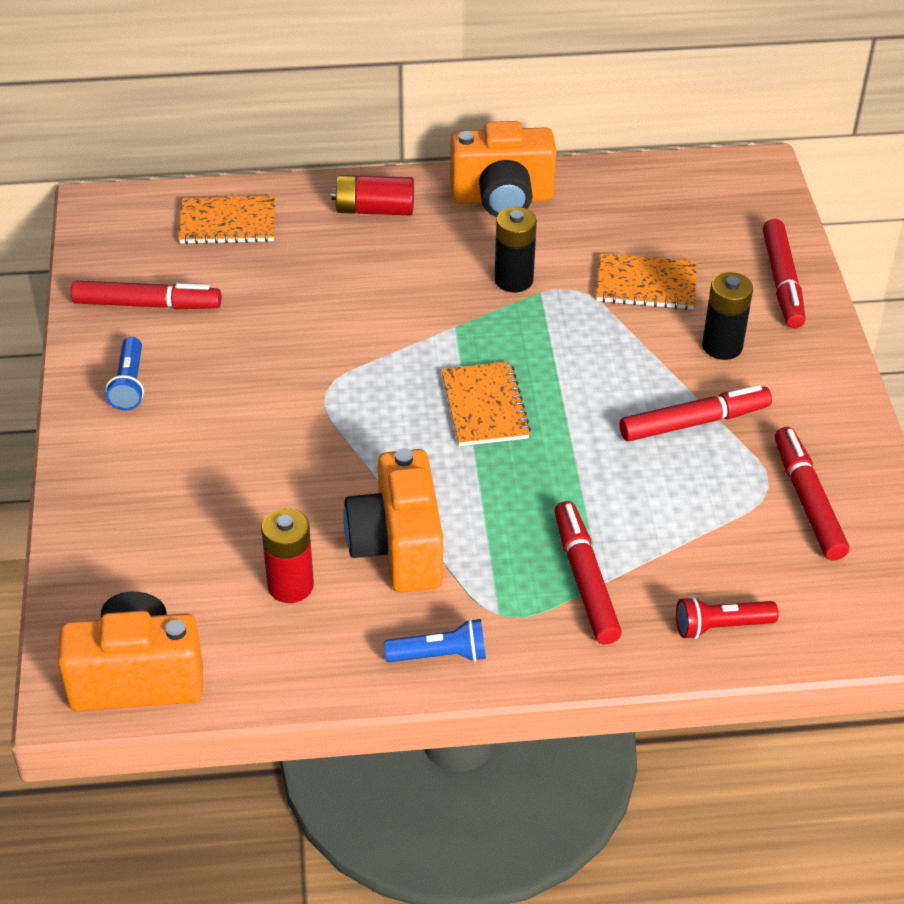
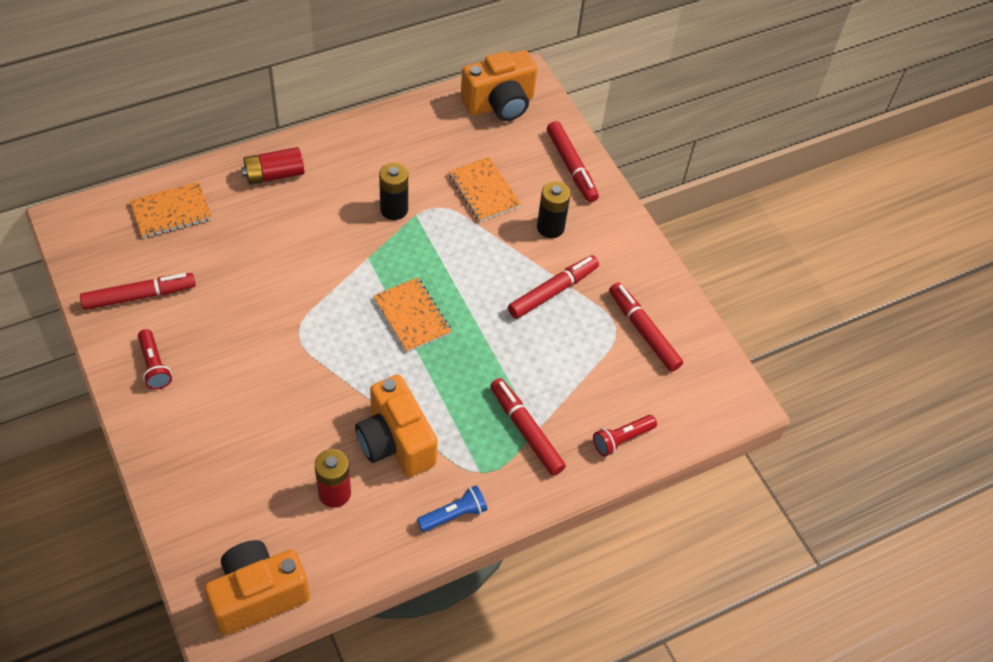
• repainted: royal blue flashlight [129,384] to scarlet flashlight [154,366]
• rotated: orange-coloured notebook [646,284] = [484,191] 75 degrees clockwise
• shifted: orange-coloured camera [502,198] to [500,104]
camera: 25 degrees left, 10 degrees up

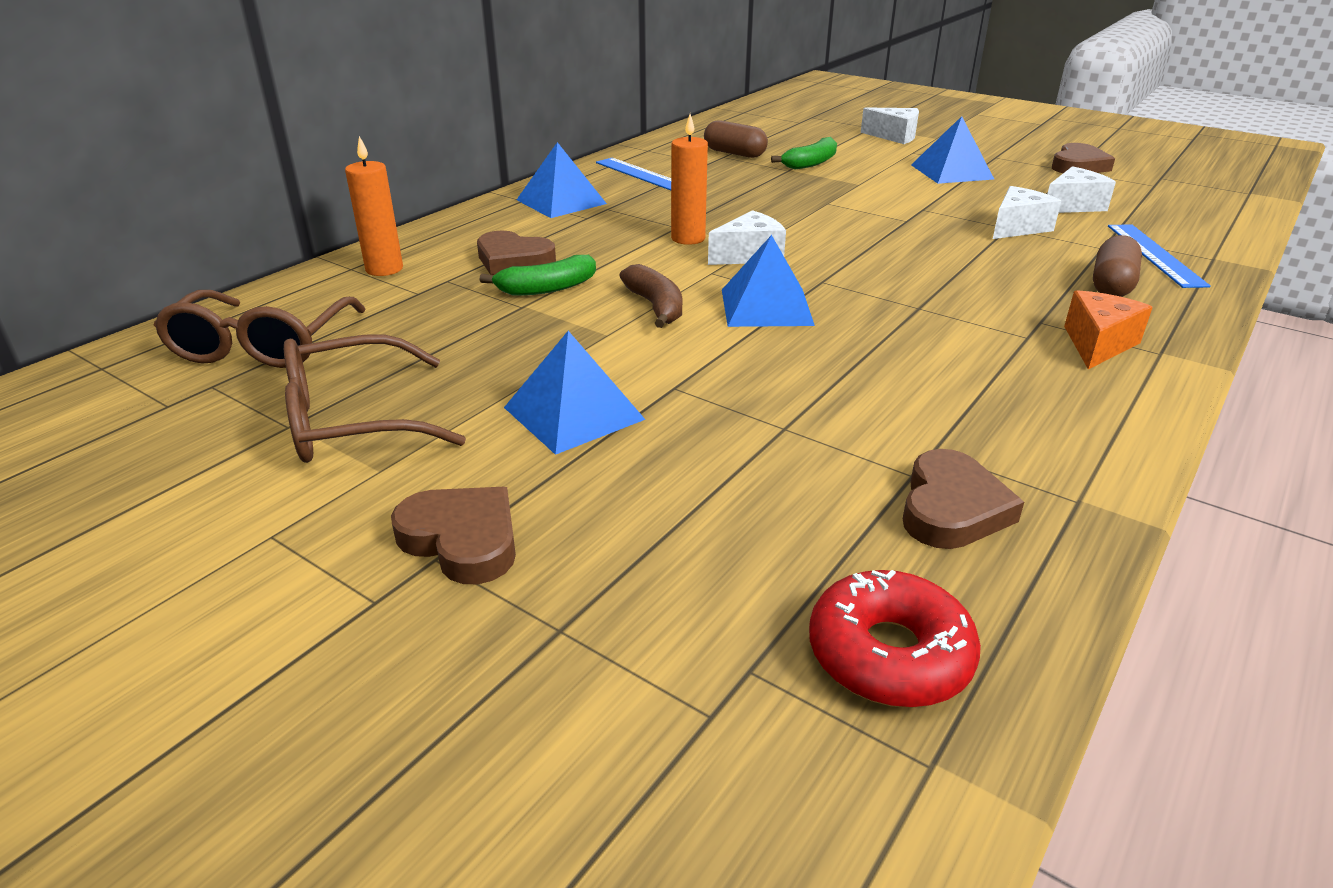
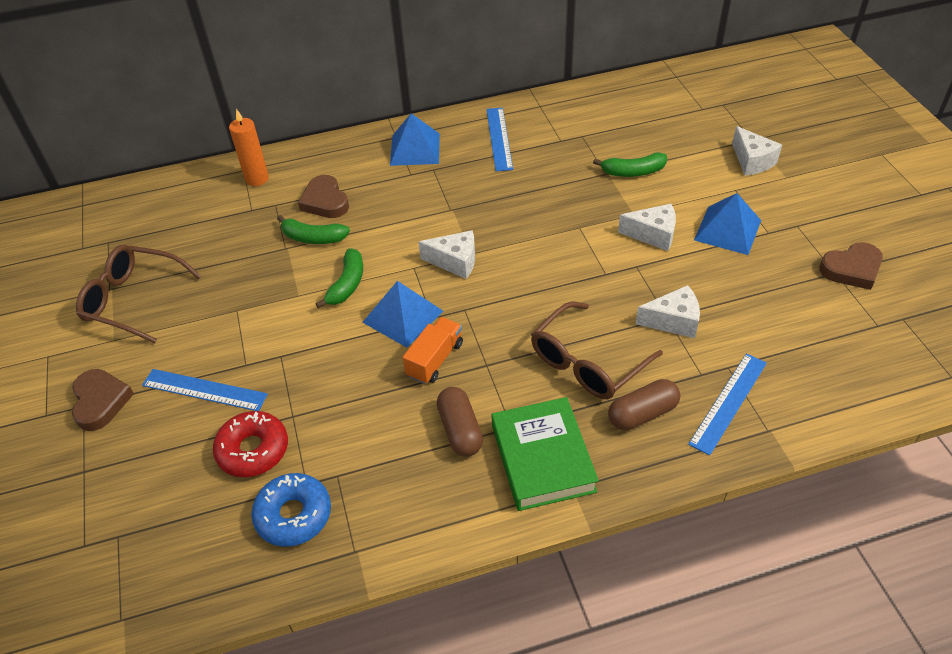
• new: royal blue measuring stick [204,390]
• shifted: scarlet donut [889,654] to [253,450]
• swapped: russet heart [952,508] to royal blue donut [293,515]
• repainted: russet banana [656,307] to green banana [347,284]
• new: orange-coloured lorry [435,360]
• shifted: russet pill shape [734,153] to [460,430]
• swapped: orange-coloured piece of cheese [1097,344] to green hardcover [542,458]
• shifted: russet eyeglasses [262,345] to [588,362]
• shifted: white piece of cheese [1072,206] to [653,234]
• gone: royal blue pyramid [573,413]
• gone: orange-coloured candle [688,238]
camera: 40 degrees right, 15 degrees up

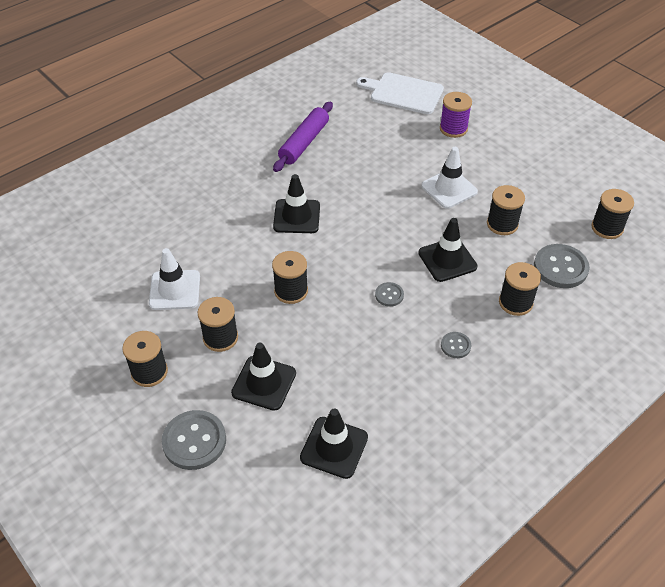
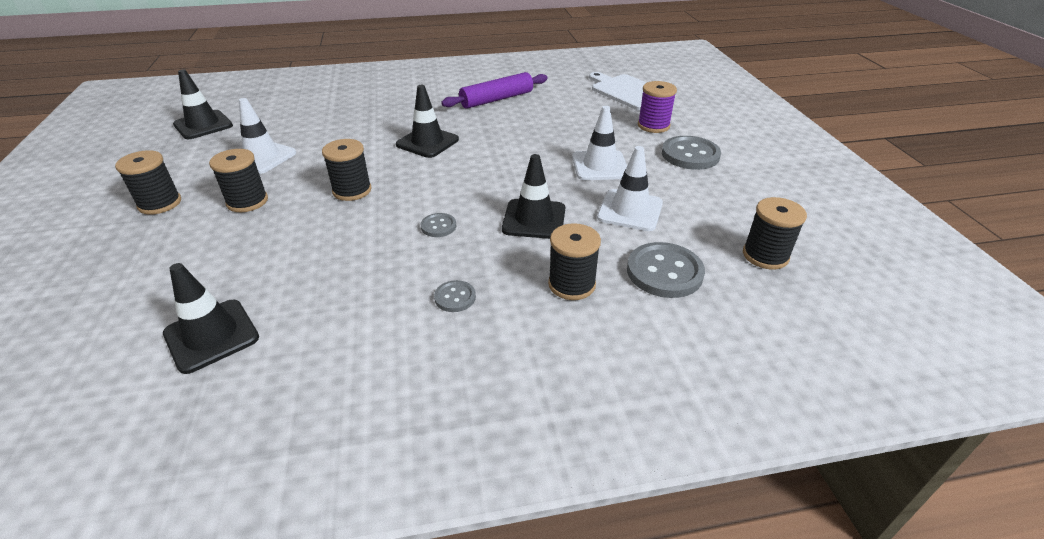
• shifted: jet-black safety cone [264,383] to [203,125]
• swapped: jet-black reel of thread [502,224] to white safety cone [630,210]
• shifted: ash-grey button [194,441] to [690,155]
camera: 30 degrees right, 10 degrees down

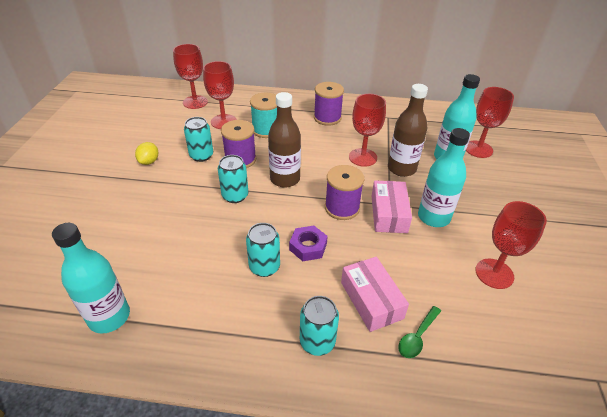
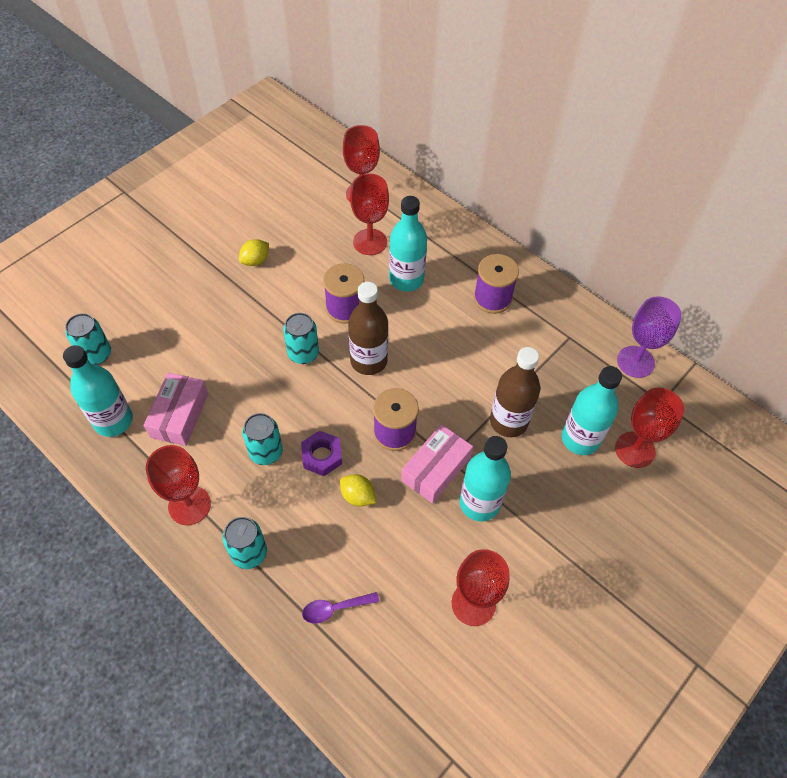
• shifted: aqua can [201,155] to [96,354]
• shifted: pink box [371,300] to [179,415]
• shifted: scarlet goblet [363,157] to [189,505]
• repainted: green tablespoon [417,337] to violet tablespoon [335,608]
• new: yellow lemon [358,496]
• swapped: aqua reel of thread [266,130] to aqua drink bottle [406,279]
• new: violet goblet [635,362]
camera: 35 degrees right, 15 degrees up

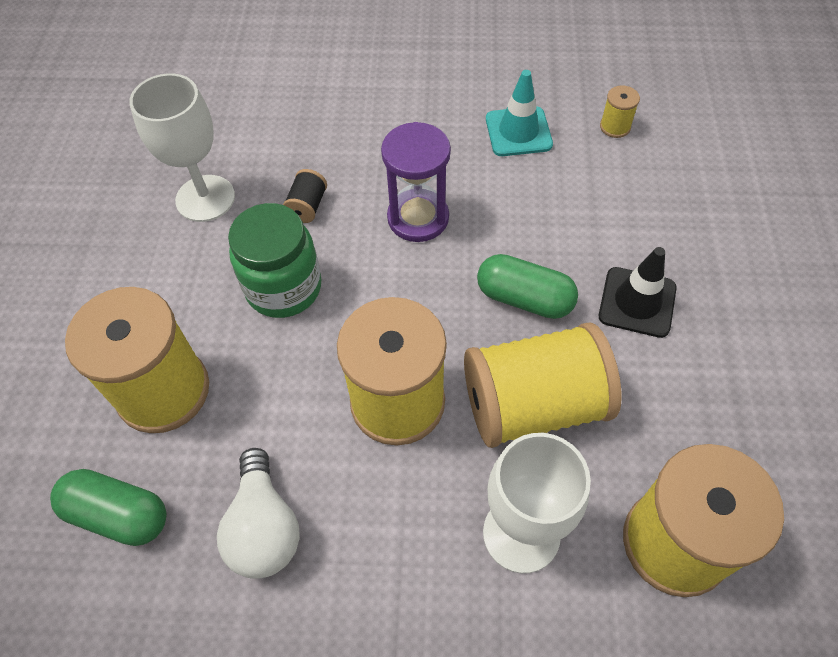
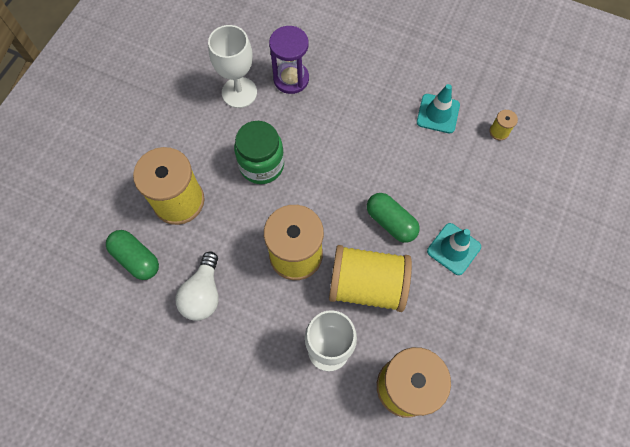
• shifted: violet sand timer [418,218] to [291,79]
• repainted: jet-black safety cone [637,302] to aqua safety cone [453,249]
• gone: jet-black reel of thread [307,206]
camera: 20 degrees right, 10 degrees up

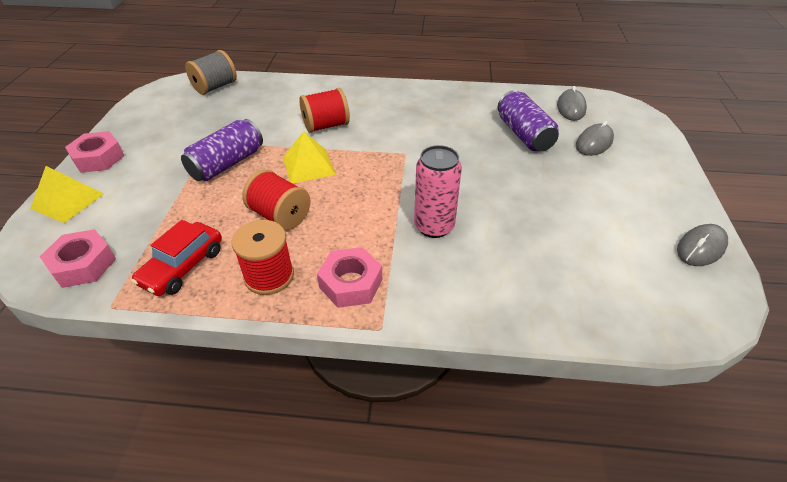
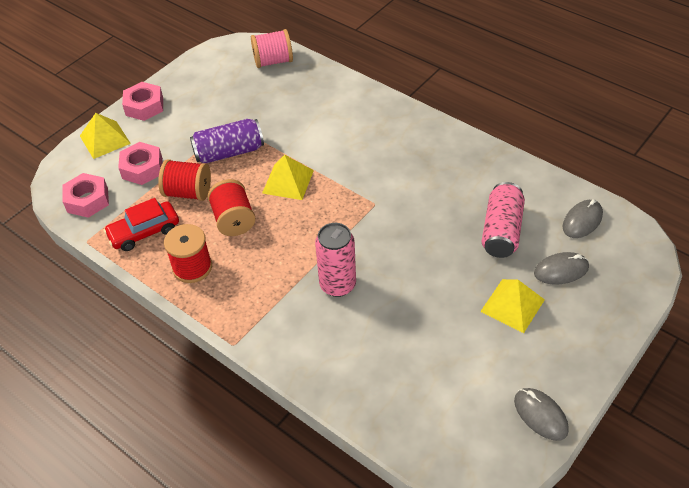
• shifted: pink nut [351,283] to [142,168]
• shifted: scarlet reel of thread [326,126] to [188,192]
• repainted: ash-grey reel of thread [215,87] to pink reel of thread [273,61]
• new: yellow pyramid [512,305]
• repainted: violet can [524,134] to pink can [501,231]
• rotated: ash-grey mouse [700,248] = [540,415] 60 degrees clockwise
camera: 35 degrees right, 5 degrees up

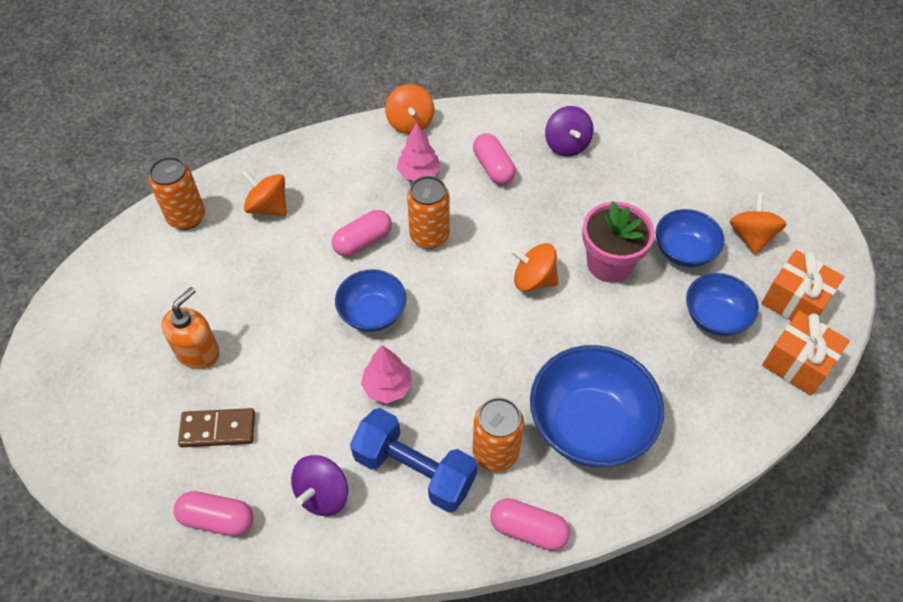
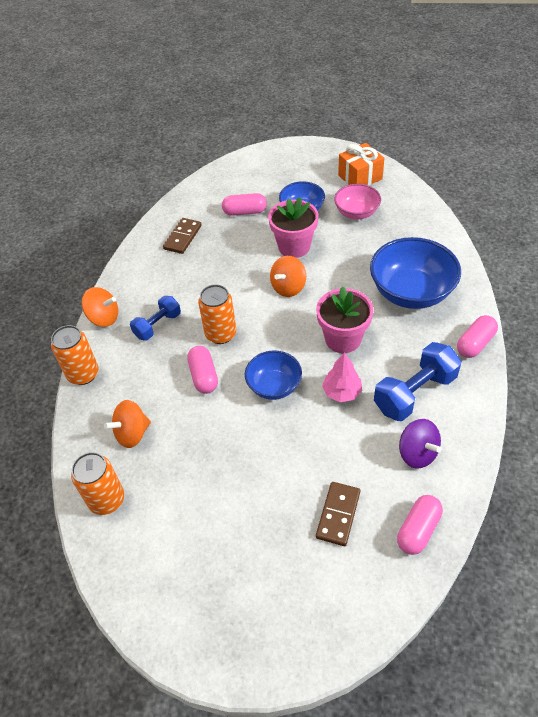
• shifted: orange-coloured can [495,452] to [83,374]
• swapped: pink fir tree [418,173] to royal blue dumbbell [157,325]
• swapped: violet spinning top [566,145] to russet domino piece [183,237]
• shifted: pink pill shape [493,168] to [245,212]
• new: pink potted plant [343,339]
• repainted: royal blue deep dish [715,317] to pink deep dish [356,213]
• gone: orange-coloured soap pump [198,352]
• gone: orange-coloured spinning top [751,236]
• gone: orange-coloured wrapped gift [797,363]
camera: 65 degrees left, 5 degrees down

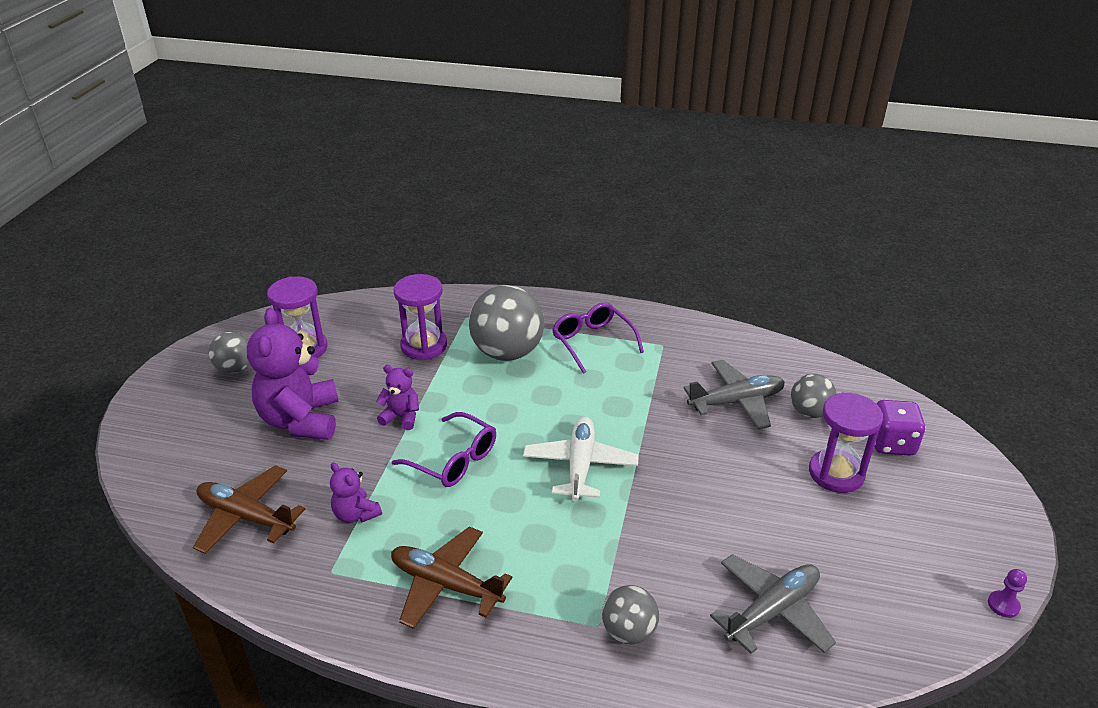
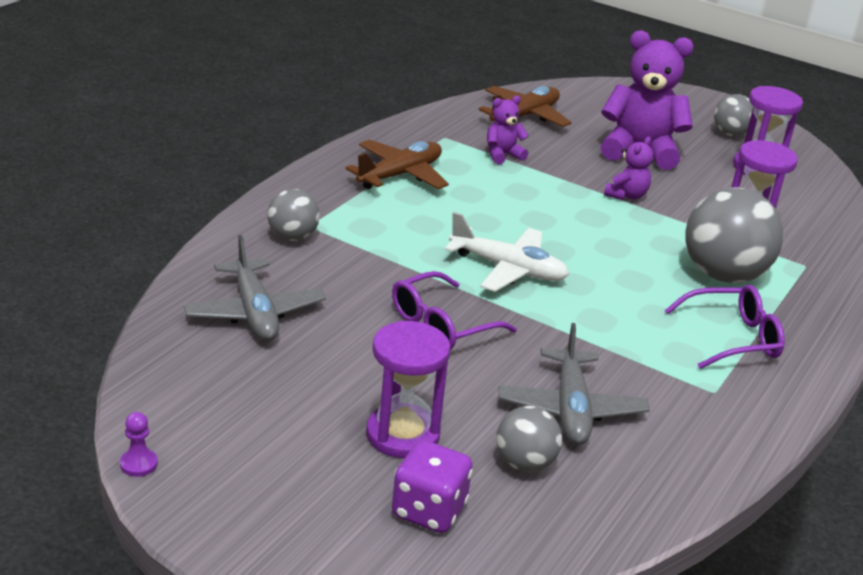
• shifted: violet eyeglasses [453,460] to [442,324]
camera: 105 degrees right, 5 degrees down

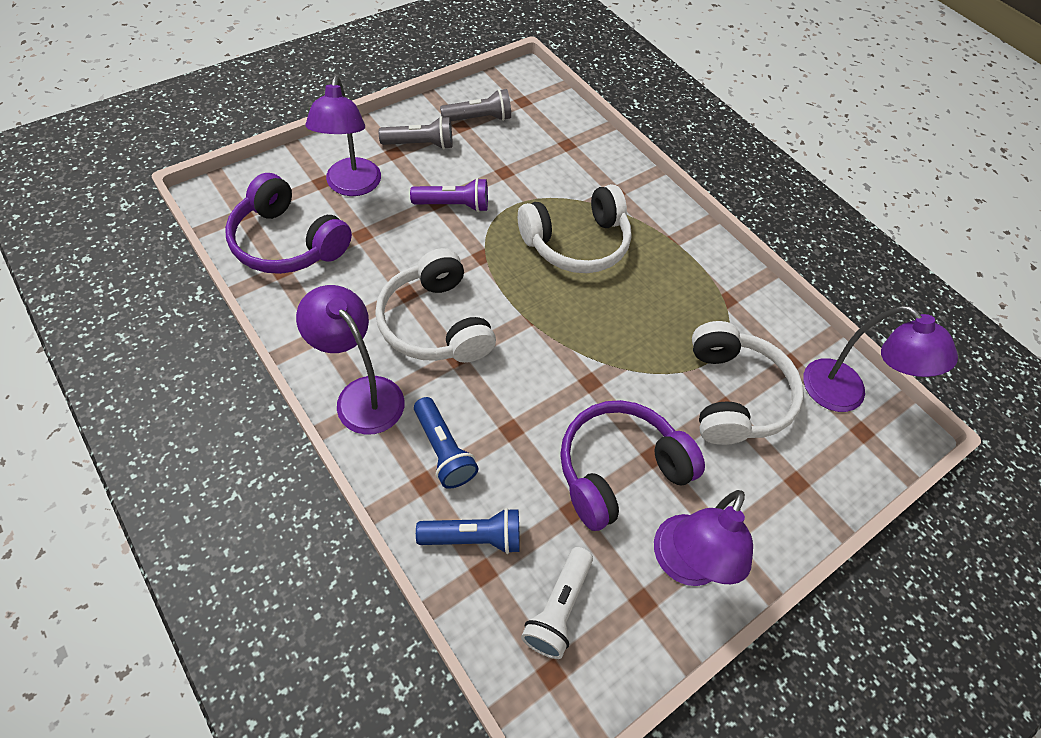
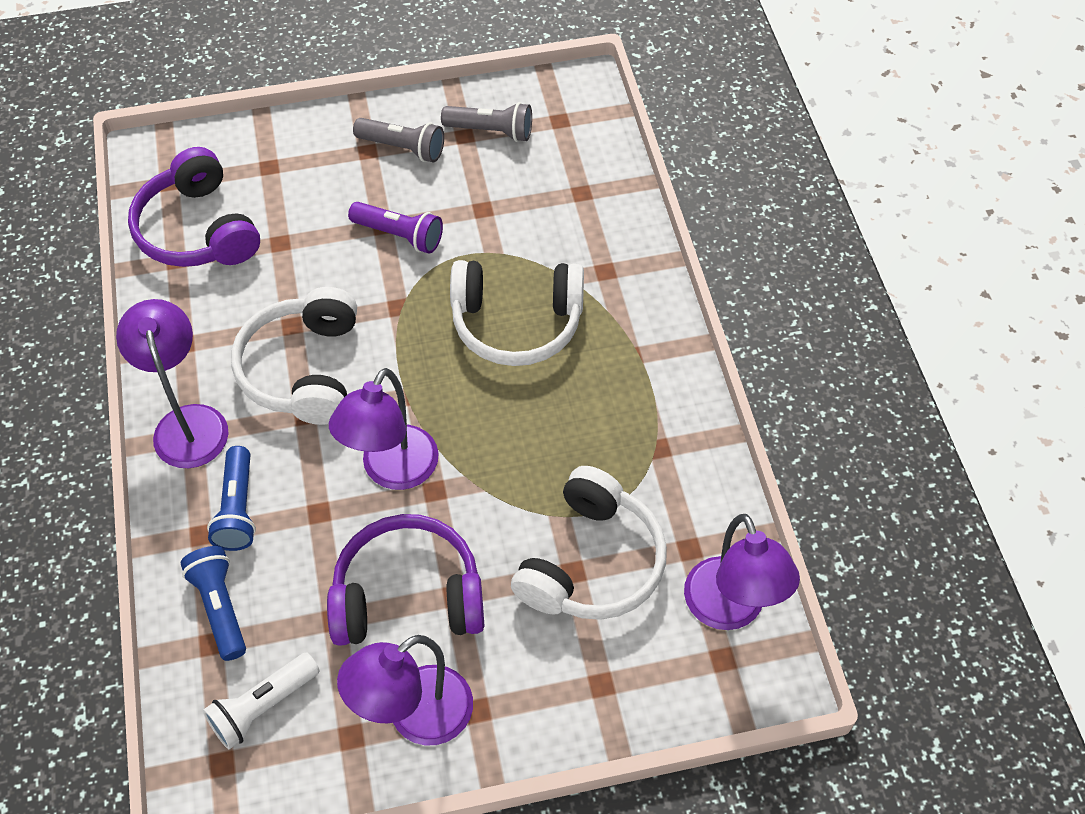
• rotated: royal blue flashlight [474,537] = [220,607] 135 degrees counterclockwise
• shifted: violet desk lamp [352,186] to [392,471]
camera: 30 degrees right, 0 degrees up

